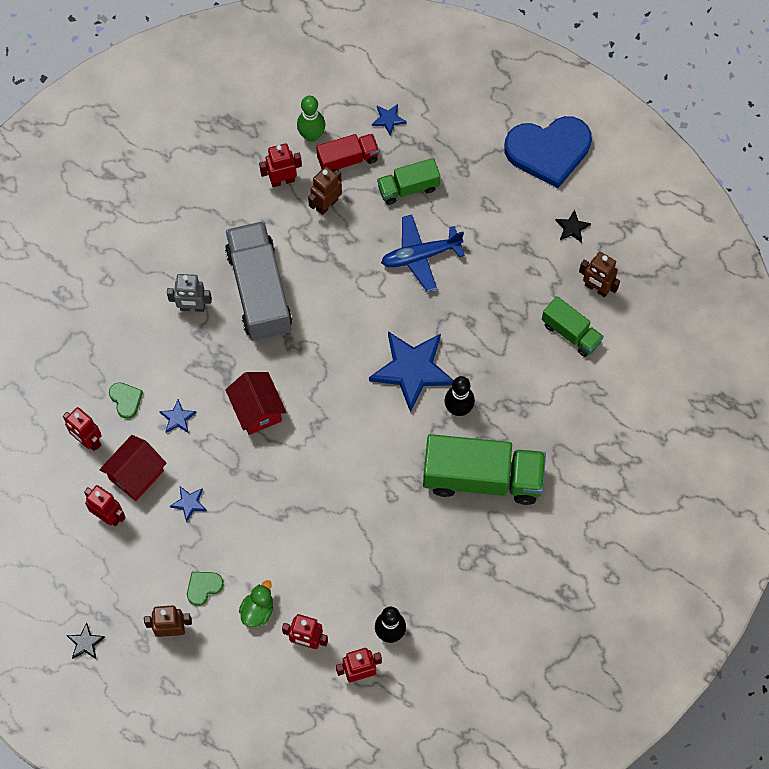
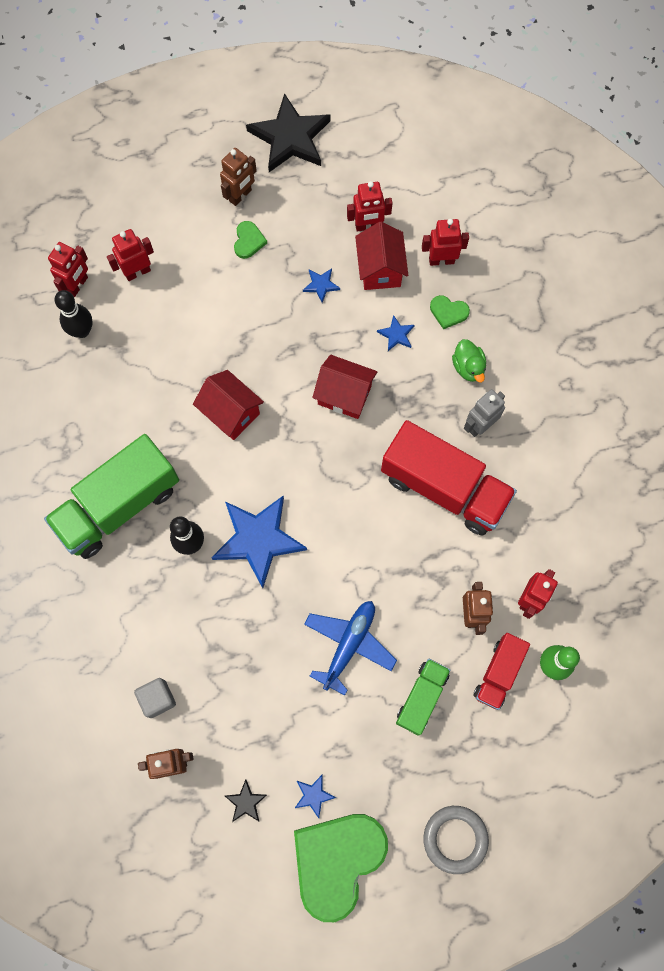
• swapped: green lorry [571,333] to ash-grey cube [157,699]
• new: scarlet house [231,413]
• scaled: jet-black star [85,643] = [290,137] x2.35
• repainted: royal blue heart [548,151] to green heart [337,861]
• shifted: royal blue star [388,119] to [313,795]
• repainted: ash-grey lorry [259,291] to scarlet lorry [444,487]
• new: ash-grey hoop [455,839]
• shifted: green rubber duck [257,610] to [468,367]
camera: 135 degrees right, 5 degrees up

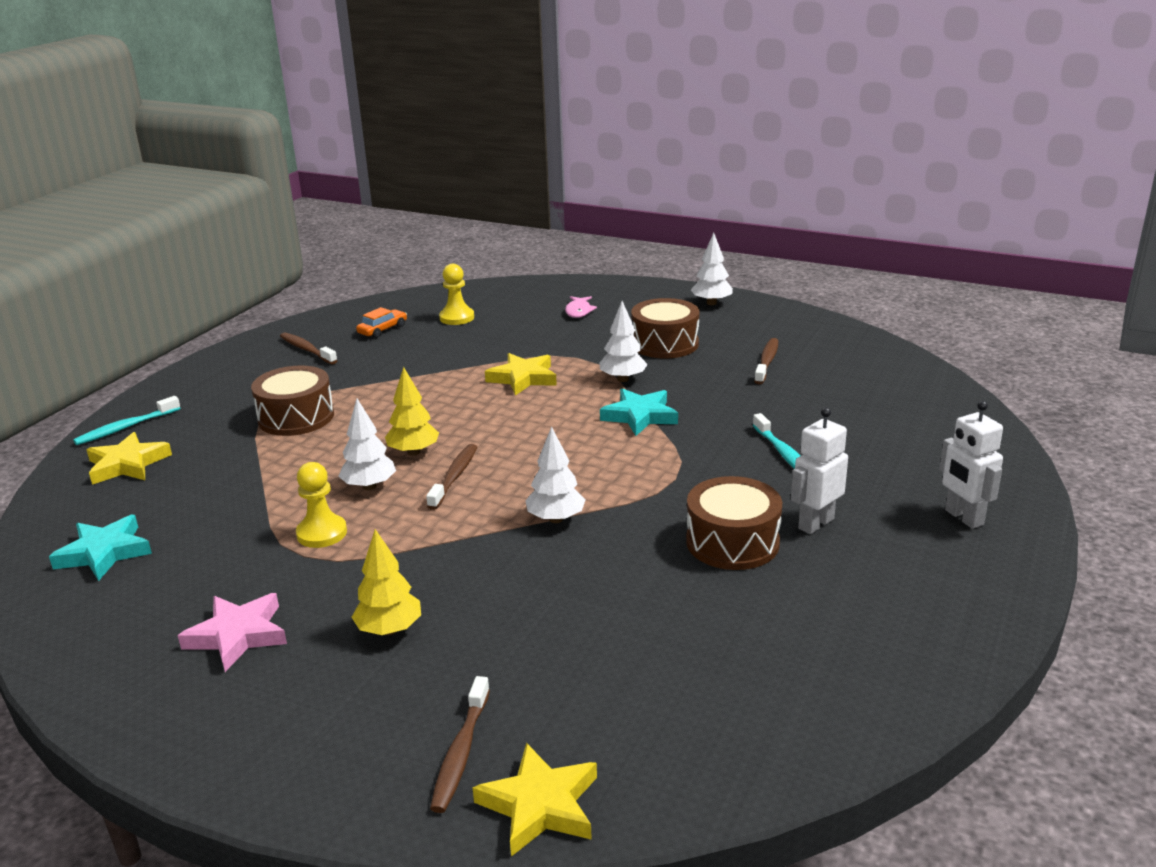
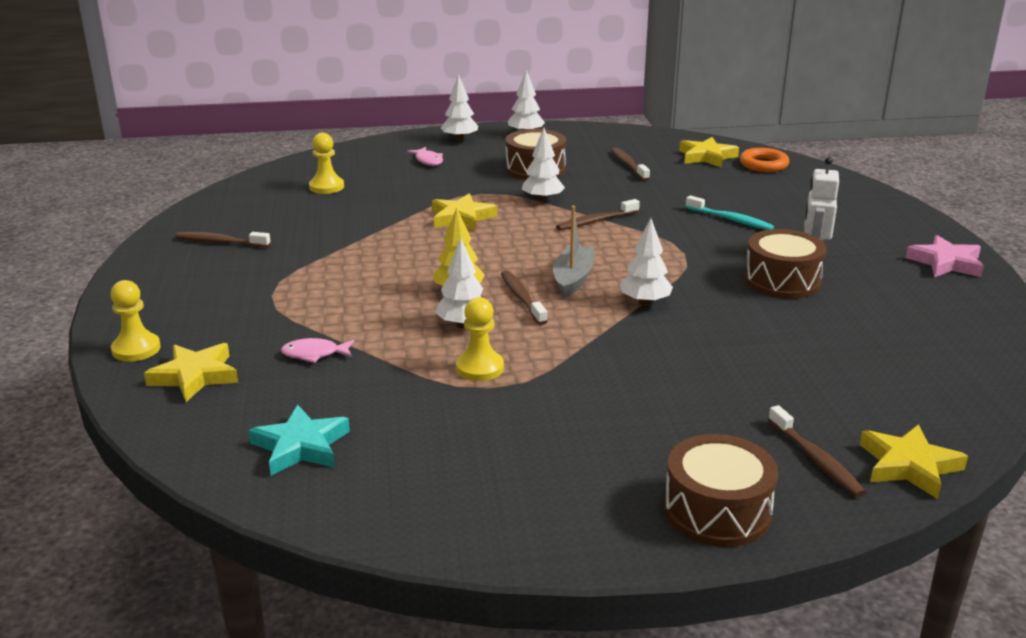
• swapped: aqua toothbrush [126,428] to yellow chess pawn [136,349]
• new: pink toy fish [314,354]
• new: white fir tree [460,139]
• new: ash-grey sailboat [573,279]
• swapped: aqua star [640,416] to russet toothbrush [596,221]
• shifted: russet drum [296,417] to [717,511]
• new: yellow star [707,157]
• new: orange-coloured hoop [763,164]
• shifted: pink star [237,635] to [946,263]
• gone: yellow fir tree [389,630]
• gone: orange-coloured toy car [382,330]
• gone: white robot [963,517]
camera: 35 degrees left, 0 degrees up

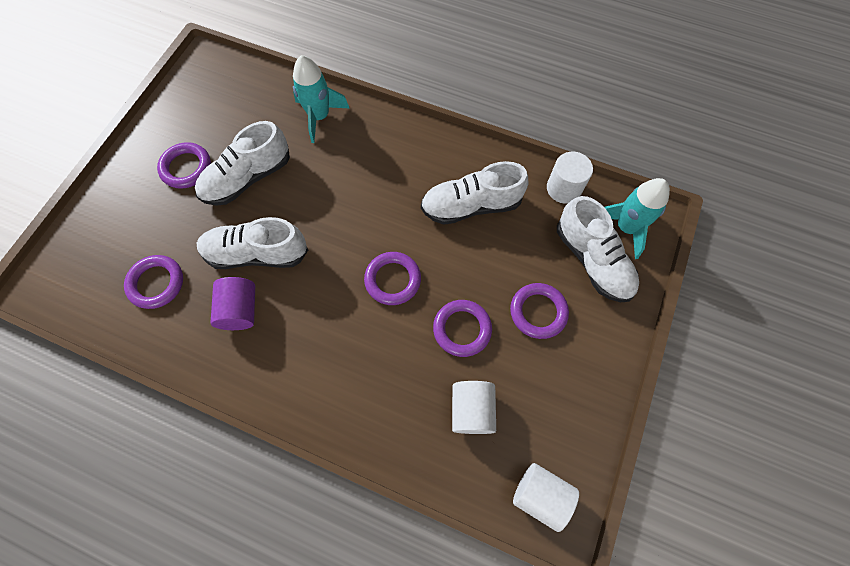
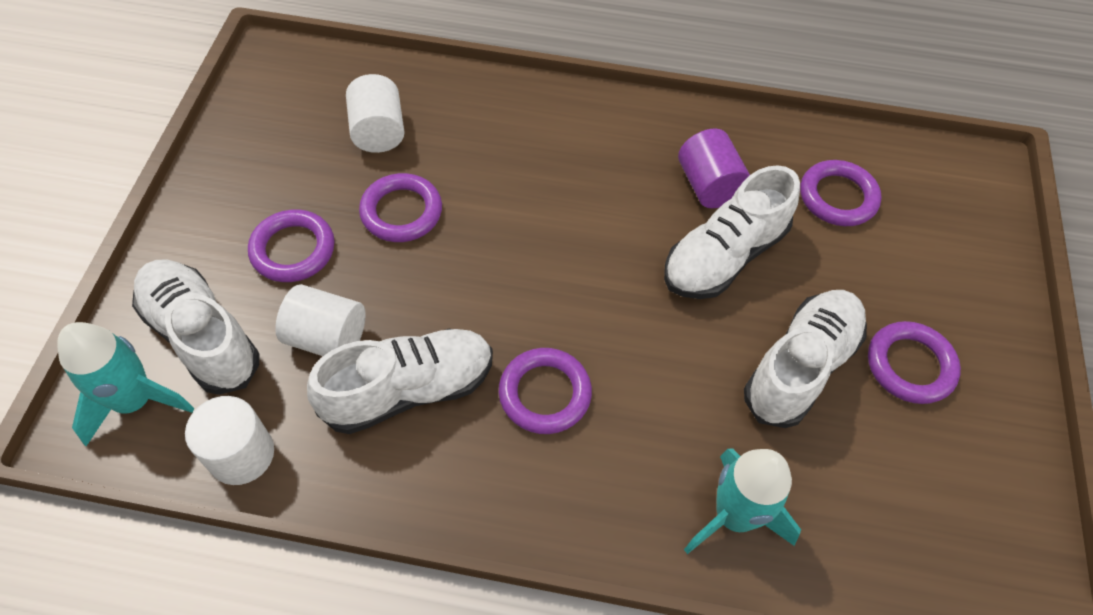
• shifted: white solid cylinder [540,495] to [327,337]
• shifted: violet hoop [392,280] to [545,394]
• rotated: white sneaker [256,254] = [724,256] 150 degrees clockwise
camera: 165 degrees right, 10 degrees down

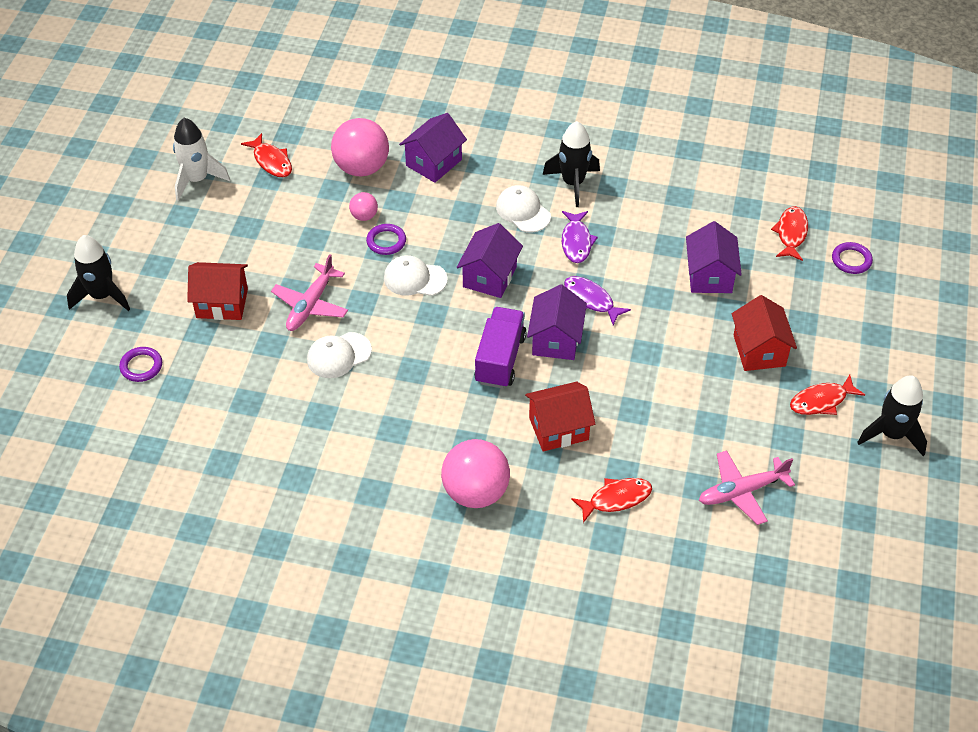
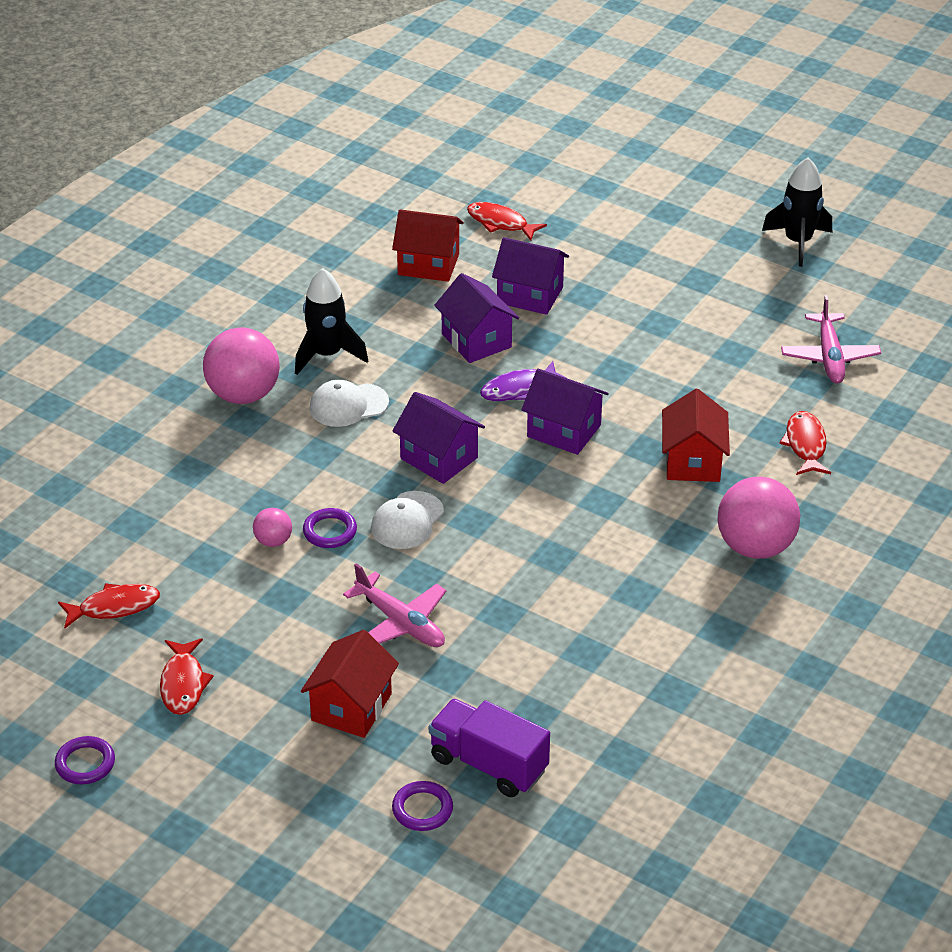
• shifted: violet hoop [851,260] to [85,763]
• shifted: scarlet toy fish [821,401] to [183,684]
• shifted: pink ball [362,168] to [243,395]
• shifted: scarlet house [759,350] to [428,264]
• shifted: violet lorry [500,359] to [488,764]
• shifted: violet house [433,163] to [476,340]
• gone: jet-black spaceship [102,296]
• gone: white spaceship [197,180]
• gone: white baseball cap [338,355]
• gone: violet toy fish [576,242]
camera: 70 degrees left, 10 degrees down

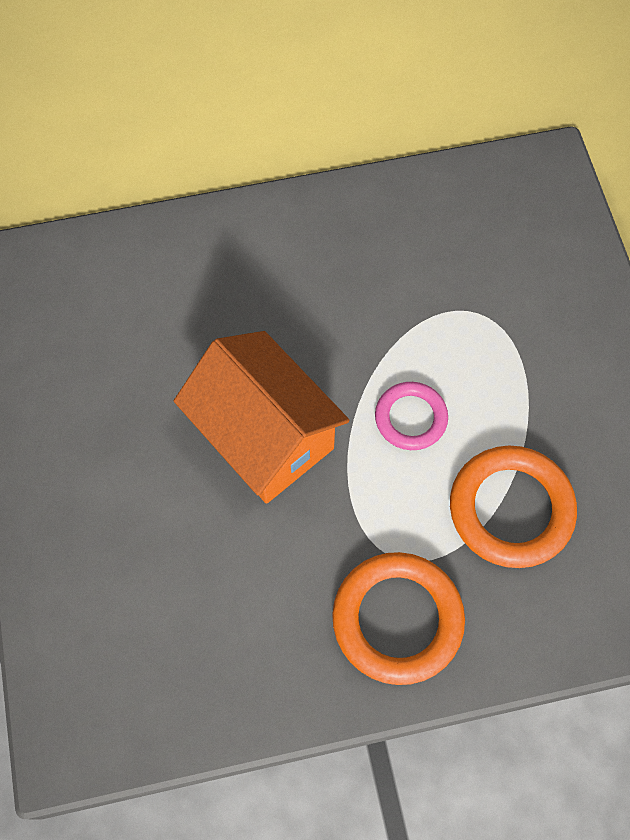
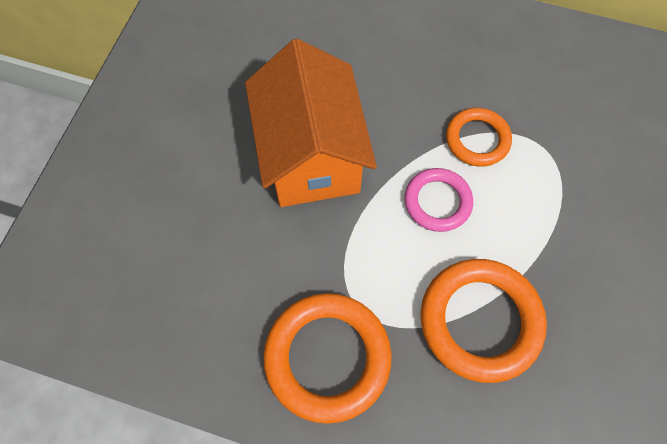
• new: orange-coloured hoop [477,139]
camera: 30 degrees right, 0 degrees up

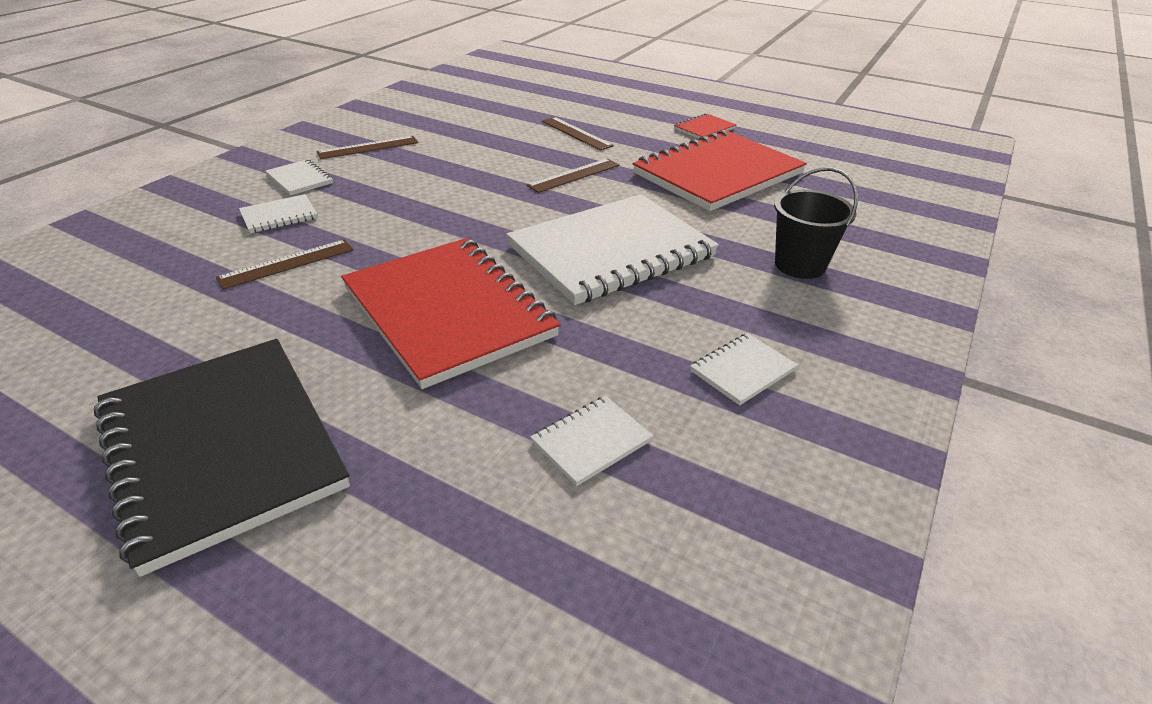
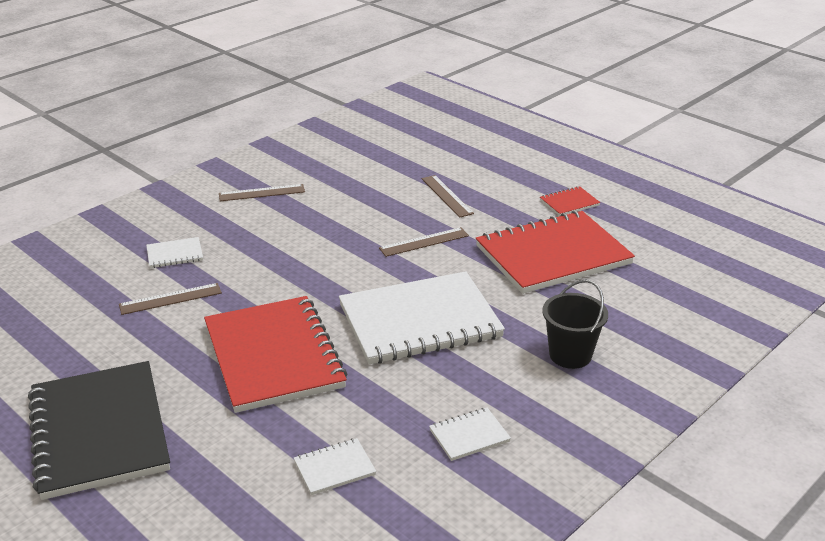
• gone: white notebook [300,179]
camera: 15 degrees right, 5 degrees down

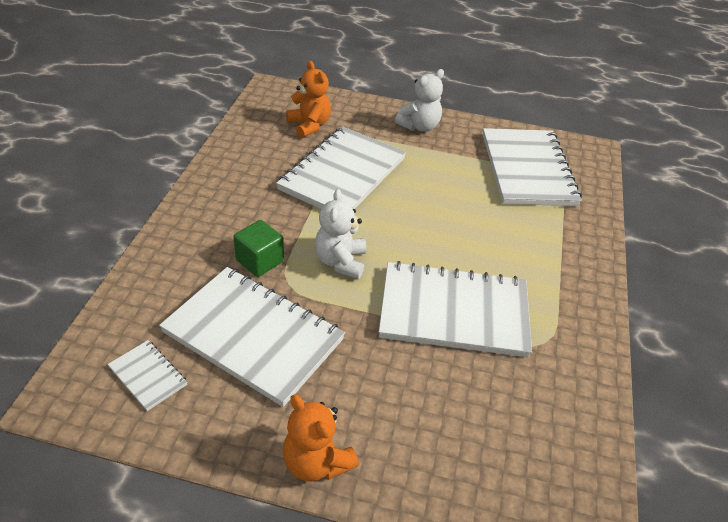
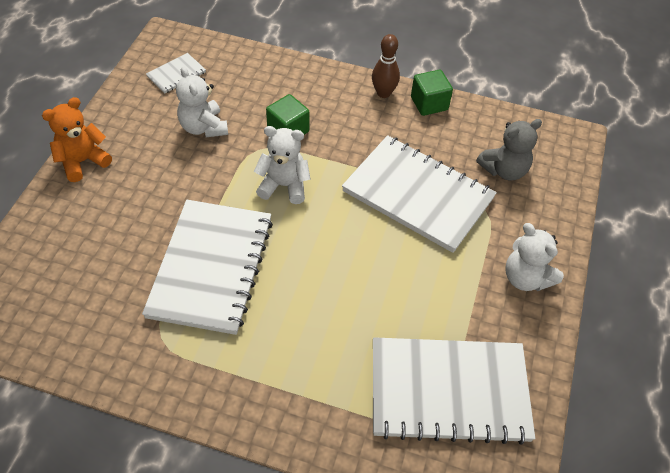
• swapped: white notebook [253,336] to white teddy bear [204,127]
• new: russet bowling pin [383,93]
• new: green cube [429,103]
• repainted: orange-coloured teddy bear [309,126] to ash-grey teddy bear [504,170]
camera: 95 degrees right, 10 degrees up

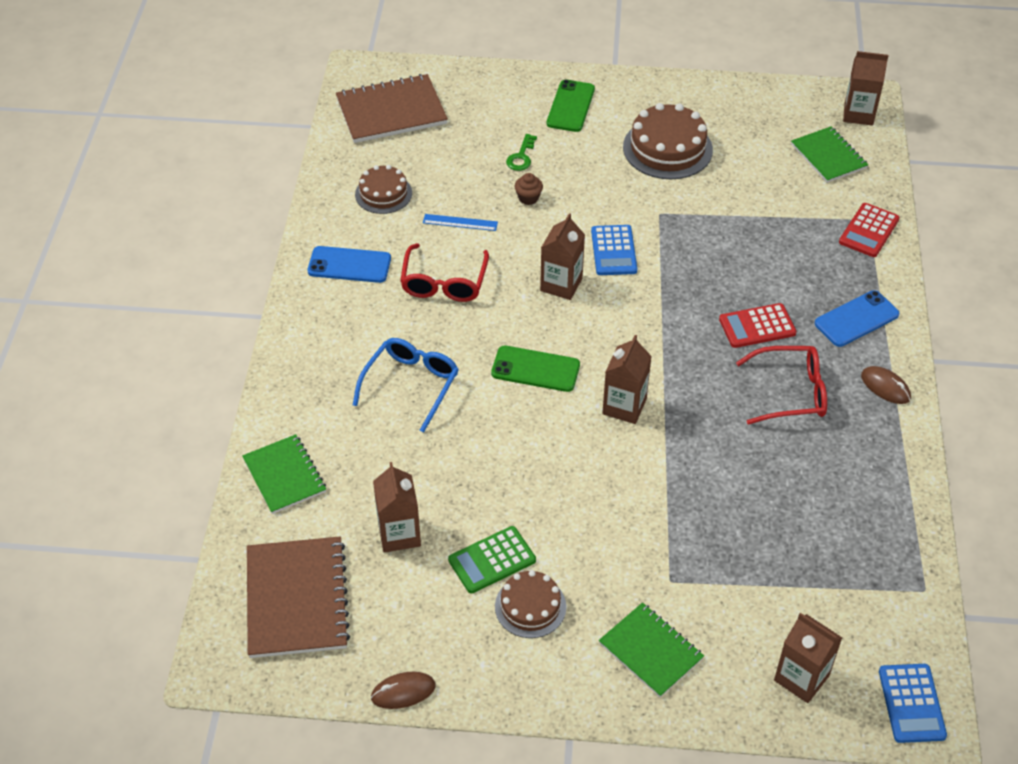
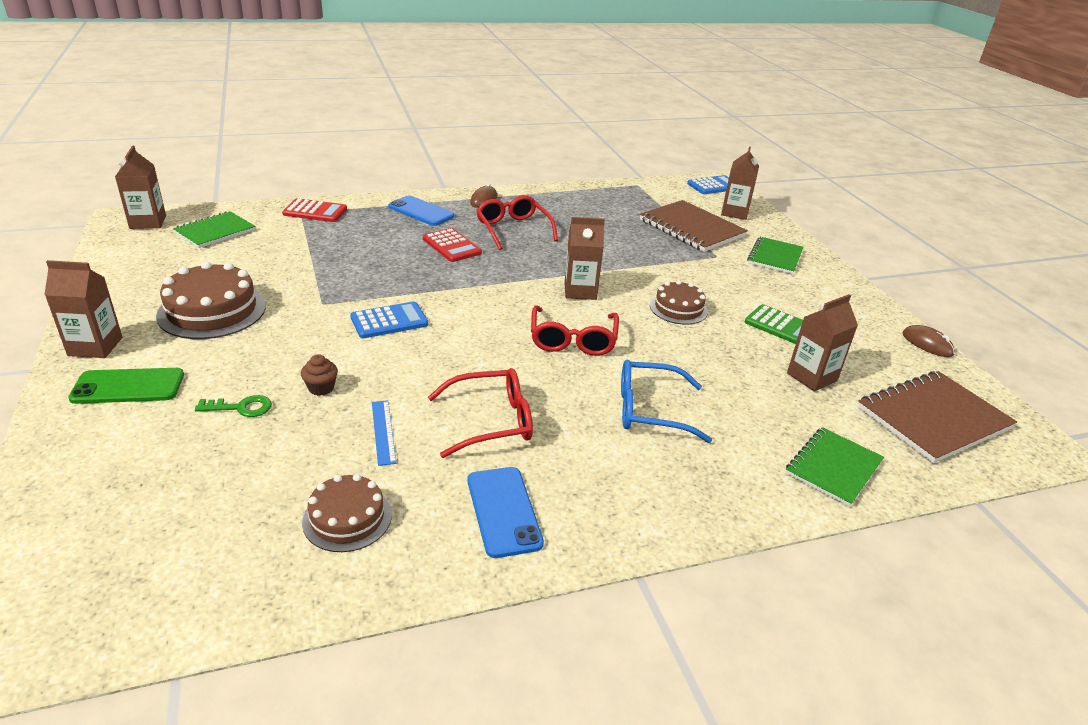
• shifted: russet juice carton [561,284] to [95,346]
• swapped: green phone [535,369] to scarlet eyeglasses [573,340]
• shifted: russet notebook [391,111] to [691,228]
• shifted: russet layer cake [530,606] to [678,308]
camera: 115 degrees left, 15 degrees down

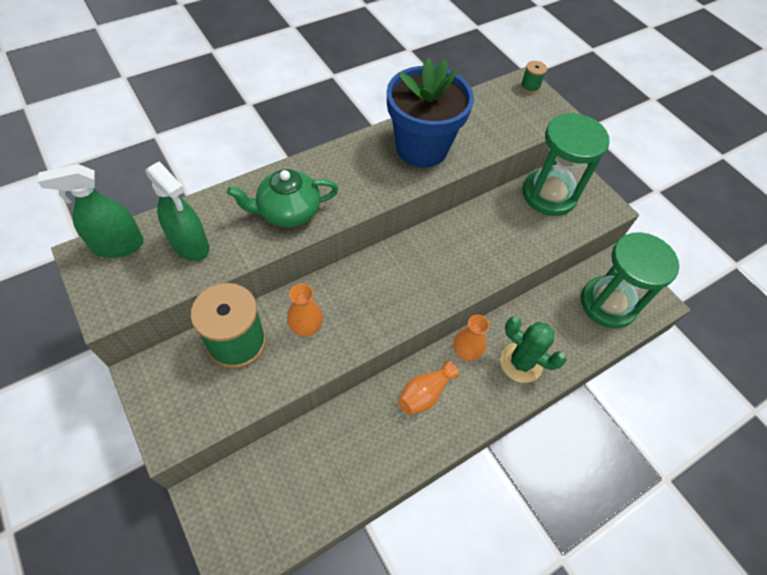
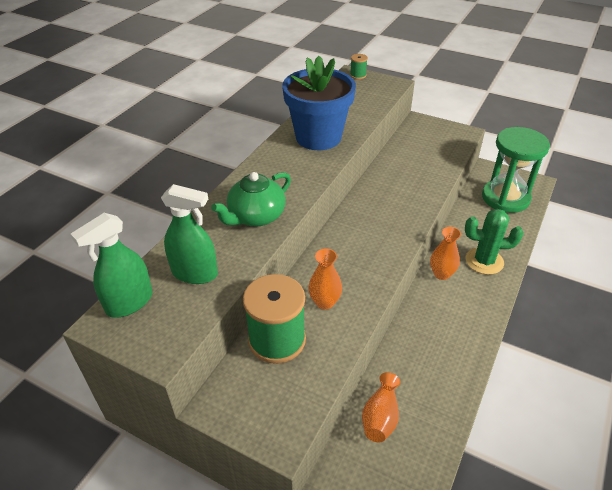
• shifted: orange-coloured tall vase [425,394] to [380,417]
• gone: green sand timer [549,195]
camera: 25 degrees left, 15 degrees down

